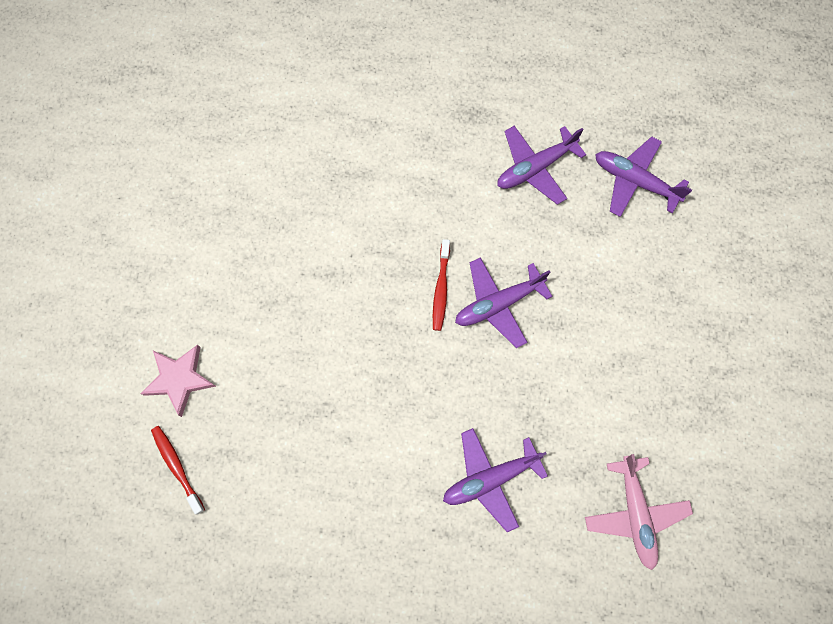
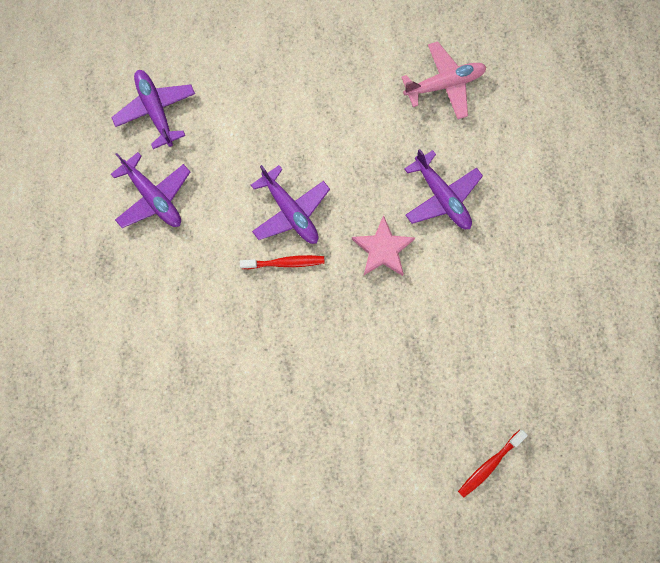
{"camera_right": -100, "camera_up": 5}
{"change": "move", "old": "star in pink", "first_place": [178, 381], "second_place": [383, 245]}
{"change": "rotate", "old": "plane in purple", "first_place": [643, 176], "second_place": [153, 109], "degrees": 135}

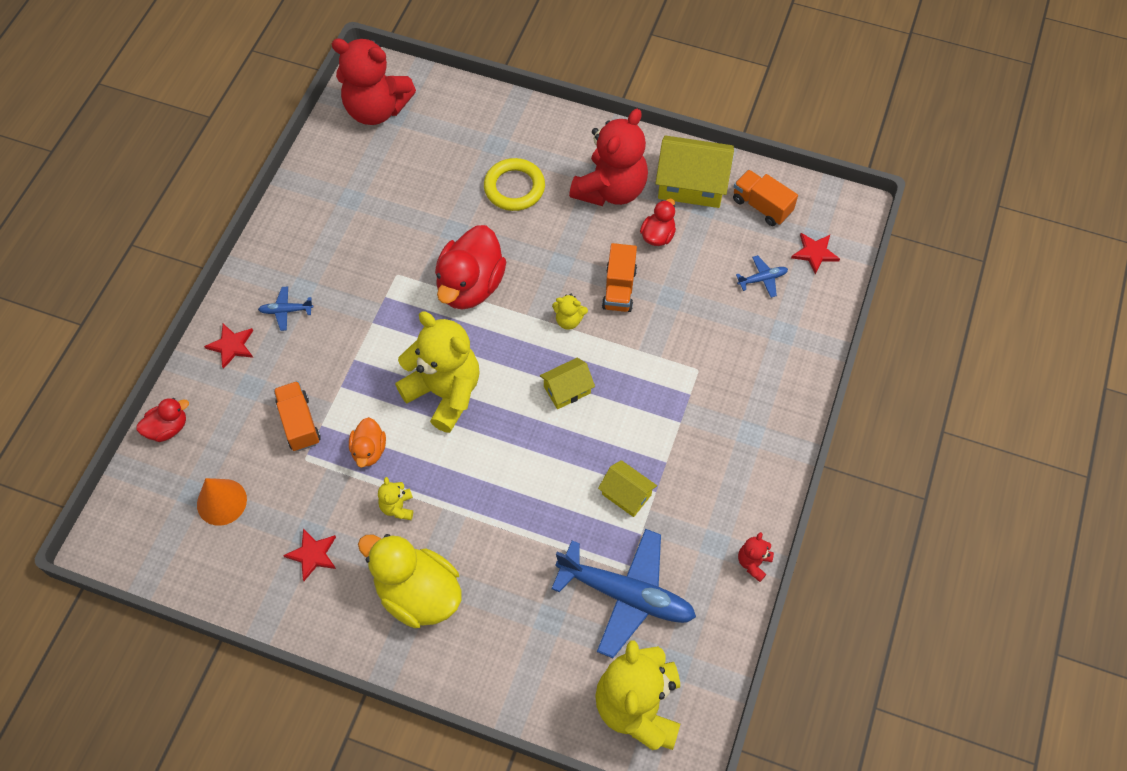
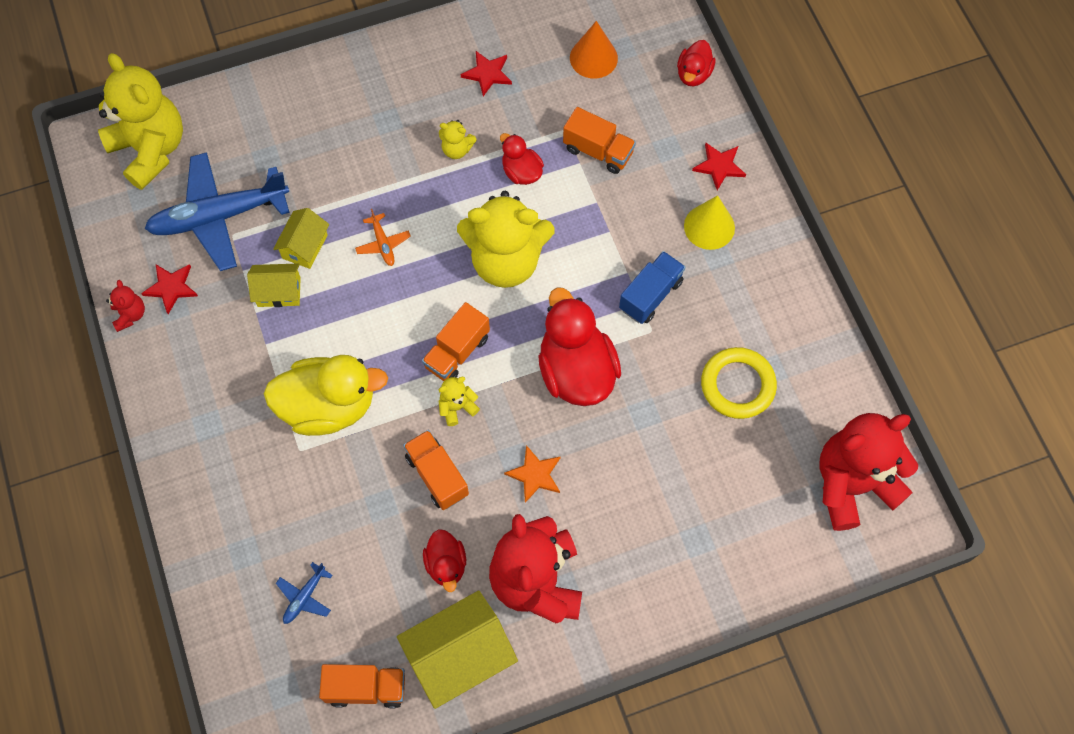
{"camera_right": 140, "camera_up": 5}
{"change": "replace", "old": "plane in blue", "new": "cone in yellow", "first_place": [286, 308], "second_place": [709, 222]}
{"change": "recolor", "old": "duck in orange", "new": "duck in red", "first_place": [367, 442], "second_place": [522, 159]}
{"change": "move", "old": "duck in yellow", "first_place": [410, 581], "second_place": [326, 395]}
{"change": "rotate", "old": "teddy bear in yellow", "first_place": [395, 498], "second_place": [457, 139], "degrees": 150}
{"change": "move", "old": "ring in yellow", "first_place": [514, 184], "second_place": [739, 383]}
{"change": "move", "old": "house in yellow", "first_place": [567, 383], "second_place": [301, 238]}
{"change": "move", "old": "star in red", "first_place": [815, 253], "second_place": [169, 289]}
{"change": "insert", "new": "plane in orange", "second_place": [383, 237]}
{"change": "insert", "new": "truck in orange", "second_place": [456, 341]}
{"change": "insert", "new": "star in orange", "second_place": [532, 474]}
{"change": "insert", "new": "truck in blue", "second_place": [652, 287]}

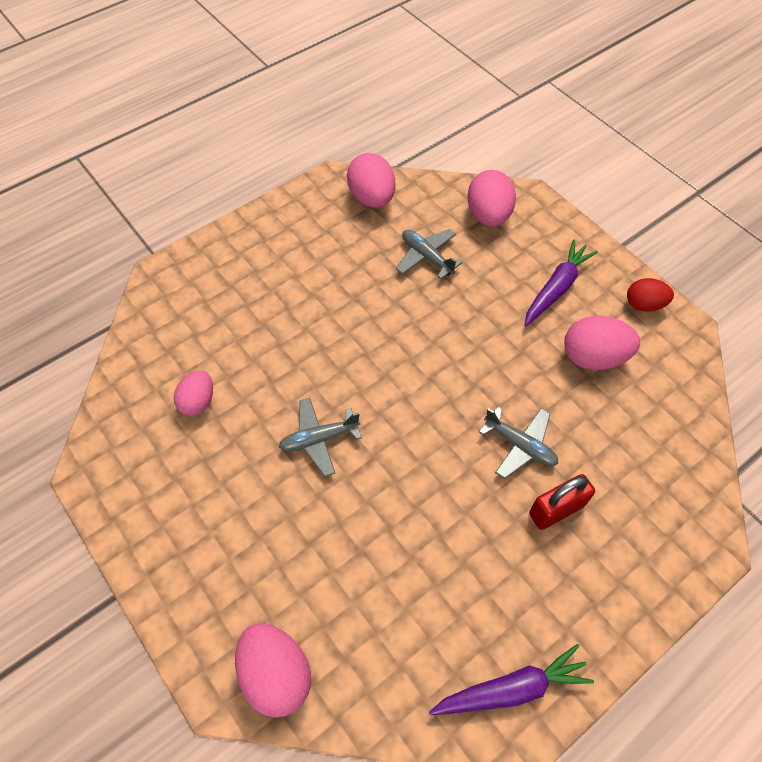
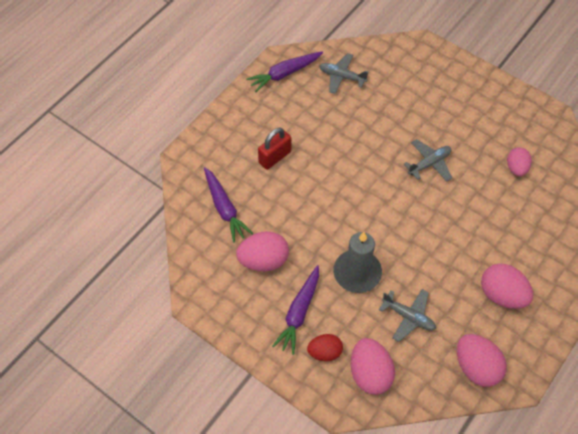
{"camera_right": 165, "camera_up": 0}
{"change": "move", "old": "egg in pink", "first_place": [273, 670], "second_place": [507, 286]}
{"change": "move", "old": "plane in grey", "first_place": [518, 443], "second_place": [344, 73]}
{"change": "move", "old": "egg in red", "first_place": [650, 295], "second_place": [325, 347]}
{"change": "insert", "new": "carrot in purple", "second_place": [228, 205]}
{"change": "insert", "new": "candle in grey", "second_place": [357, 262]}

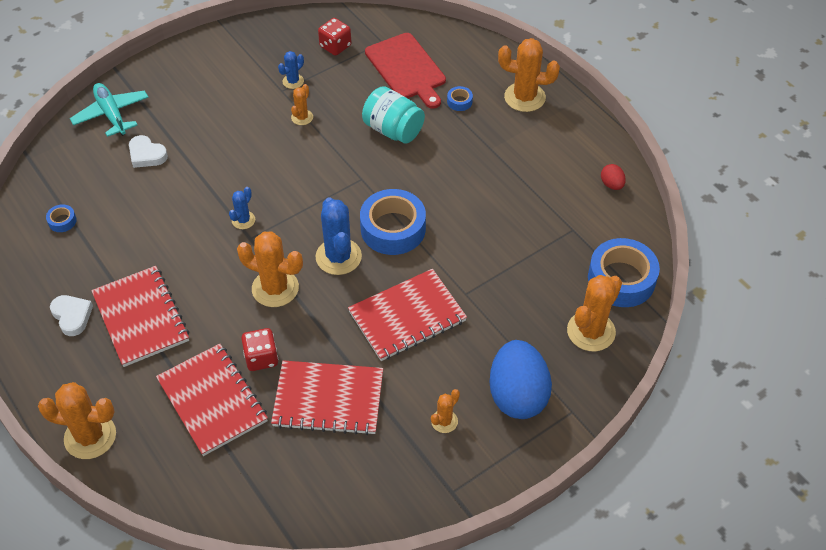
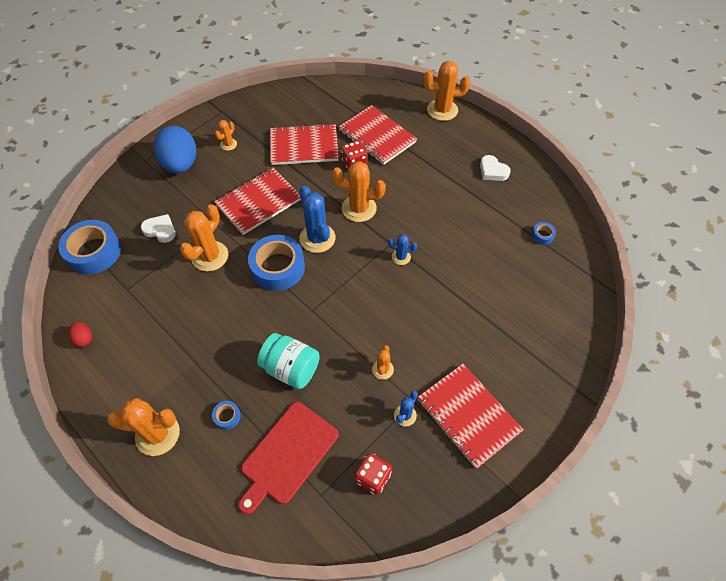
{"camera_right": 170, "camera_up": 5}
{"change": "delete", "old": "plane in turquoise", "first_place": [109, 110]}
{"change": "move", "old": "notebook in red", "first_place": [140, 316], "second_place": [470, 416]}
{"change": "move", "old": "heart in white", "first_place": [148, 151], "second_place": [158, 228]}
{"change": "rotate", "old": "cactus in blue", "first_place": [242, 208], "second_place": [402, 249], "degrees": 75}
{"change": "rotate", "old": "cutting board in red", "first_place": [405, 71], "second_place": [288, 458], "degrees": -105}
{"change": "move", "old": "cactus in orange", "first_place": [594, 313], "second_place": [204, 238]}

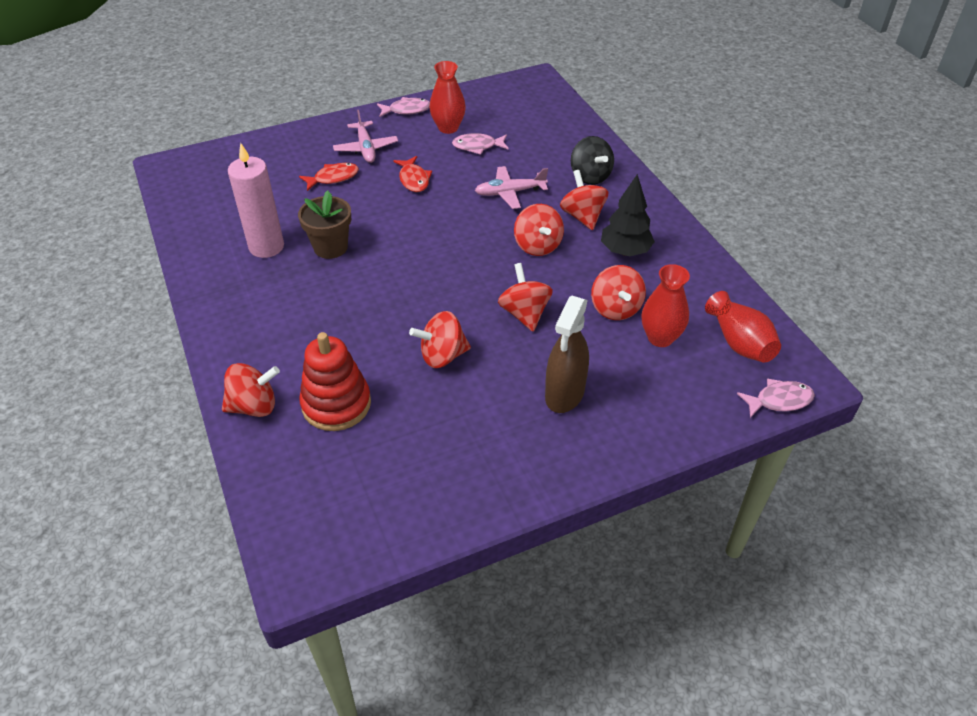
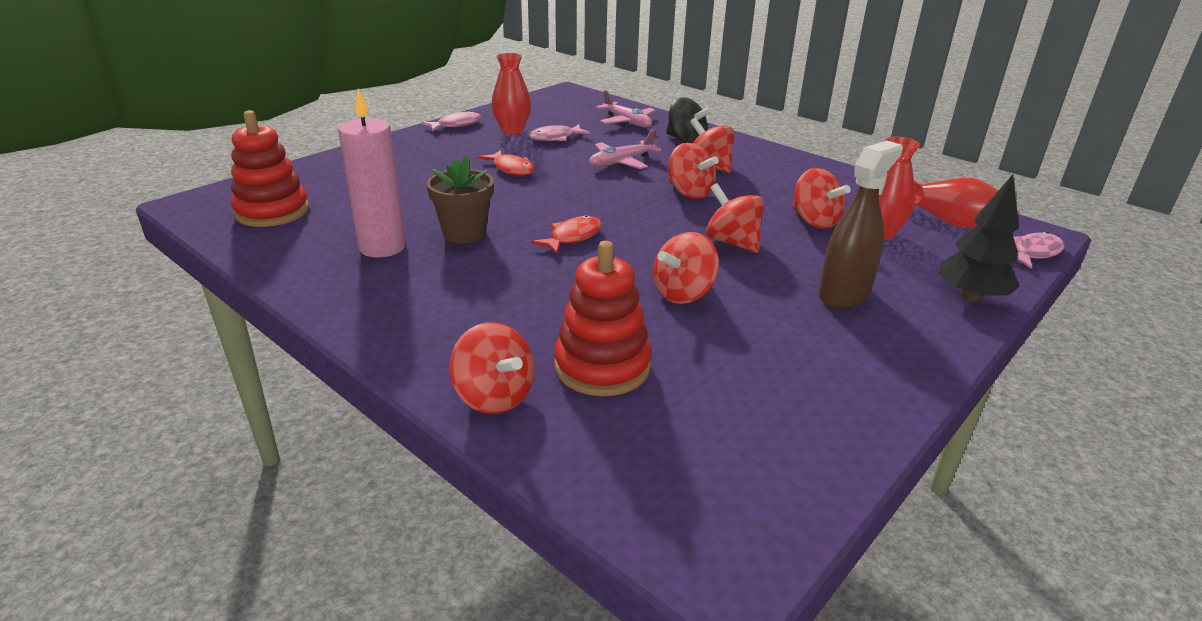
{"camera_right": -25, "camera_up": -15}
{"change": "rotate", "old": "spinning top in red", "first_place": [251, 390], "second_place": [492, 368], "degrees": 90}
{"change": "move", "old": "fish in red", "first_place": [329, 177], "second_place": [566, 234]}
{"change": "move", "old": "plane in pink", "first_place": [365, 136], "second_place": [626, 108]}
{"change": "rotate", "old": "spray bottle in brown", "first_place": [567, 354], "second_place": [861, 224], "degrees": -135}
{"change": "move", "old": "tree in black", "first_place": [628, 215], "second_place": [979, 238]}
{"change": "insert", "new": "stacking toy in red", "second_place": [270, 168]}

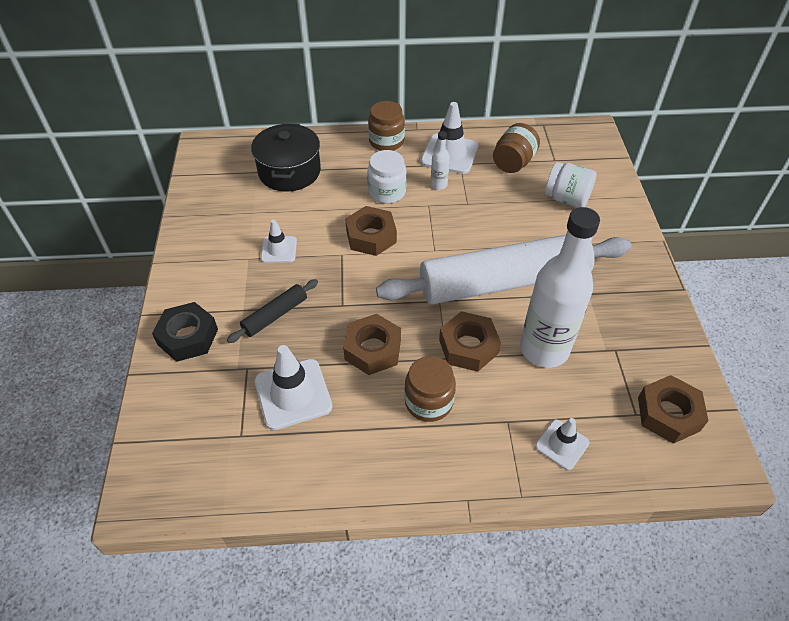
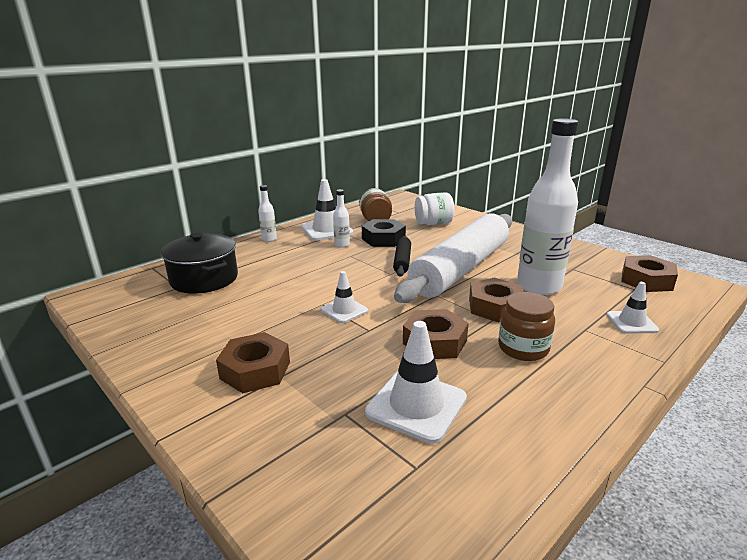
{"camera_right": -40, "camera_up": -25}
{"change": "move", "old": "nut in black", "first_place": [185, 332], "second_place": [384, 233]}
{"change": "move", "old": "rolling pin in black", "first_place": [272, 311], "second_place": [402, 256]}
{"change": "move", "old": "traffic cone in white", "first_place": [279, 241], "second_place": [344, 297]}
{"change": "move", "old": "nut in brown", "first_place": [371, 231], "second_place": [253, 362]}
{"change": "delete", "old": "jar in white", "first_place": [387, 177]}
{"change": "replace", "old": "jar in brown", "new": "bottle in white", "first_place": [386, 126], "second_place": [267, 213]}

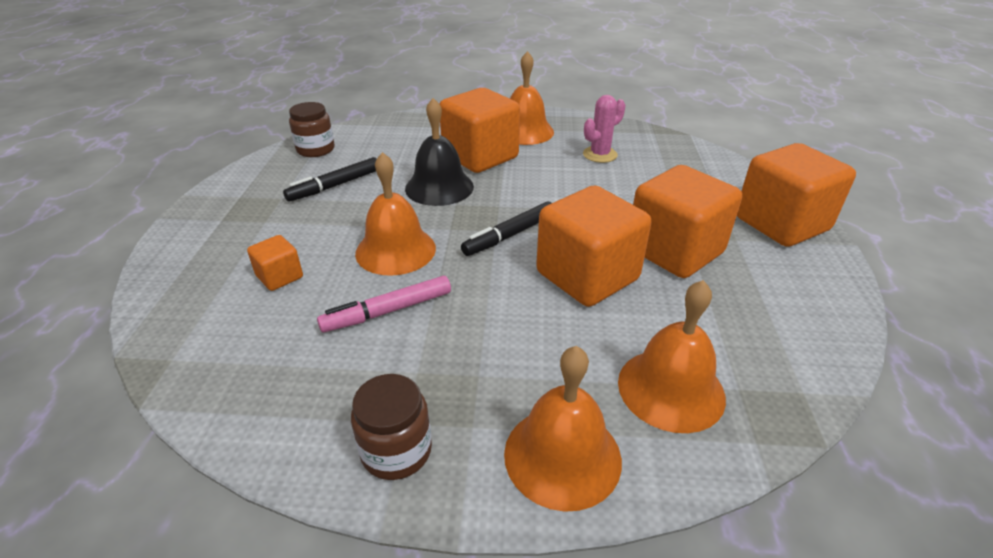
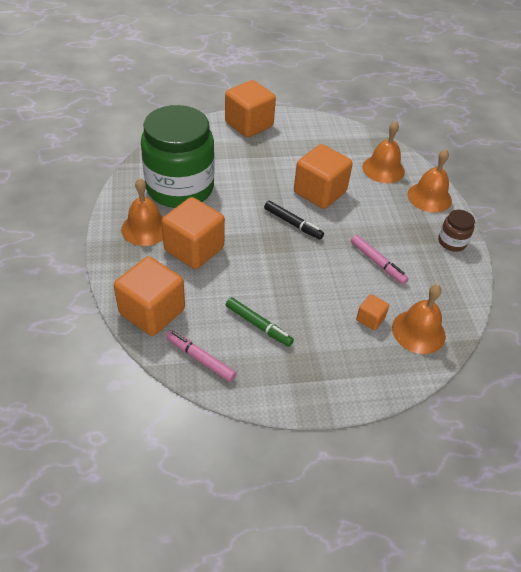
{"camera_right": -105, "camera_up": 10}
{"change": "recolor", "old": "marker in black", "new": "marker in green", "first_place": [330, 179], "second_place": [260, 322]}
{"change": "replace", "old": "jar in brown", "new": "marker in pink", "first_place": [312, 129], "second_place": [201, 356]}
{"change": "move", "old": "bell in orange", "first_place": [395, 214], "second_place": [419, 319]}
{"change": "delete", "old": "bell in black", "first_place": [439, 152]}
{"change": "replace", "old": "cactus in pink", "new": "jar in green", "first_place": [604, 129], "second_place": [178, 156]}
{"change": "move", "old": "cube in orange", "first_place": [687, 221], "second_place": [149, 296]}

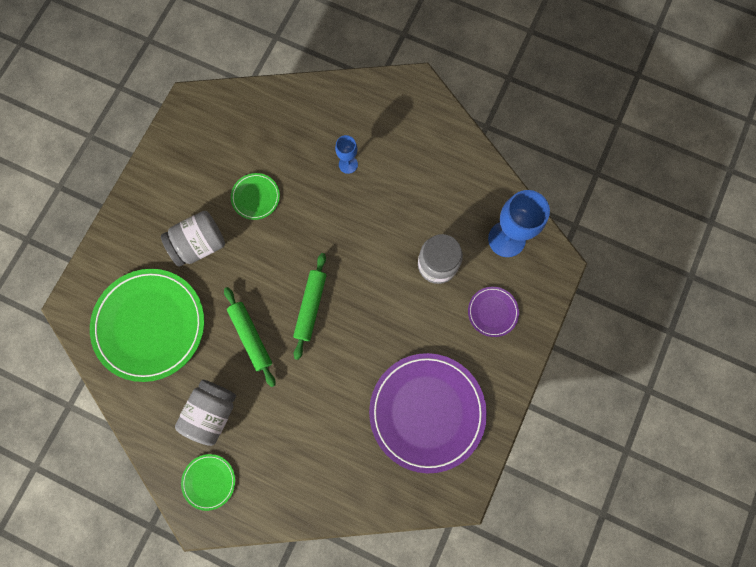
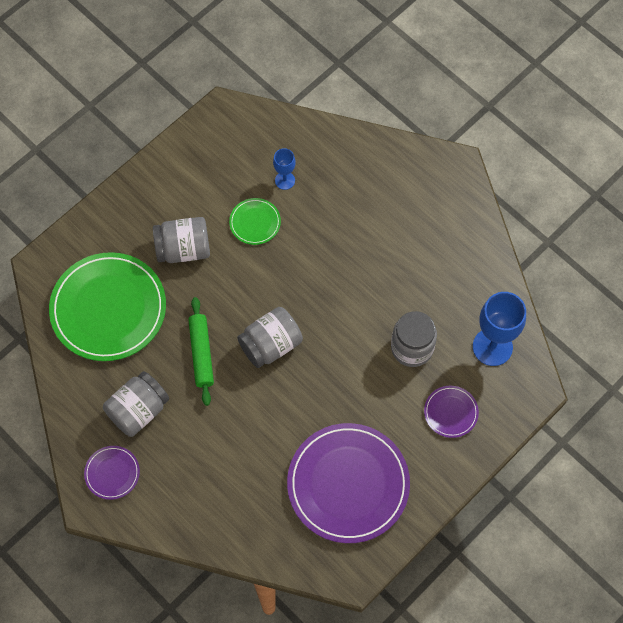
{"camera_right": 20, "camera_up": -10}
{"change": "recolor", "old": "plate in green", "new": "plate in purple", "first_place": [208, 482], "second_place": [112, 473]}
{"change": "replace", "old": "rolling pin in green", "new": "jar in grey", "first_place": [310, 306], "second_place": [270, 337]}
{"change": "move", "old": "goblet in blue", "first_place": [346, 154], "second_place": [284, 169]}

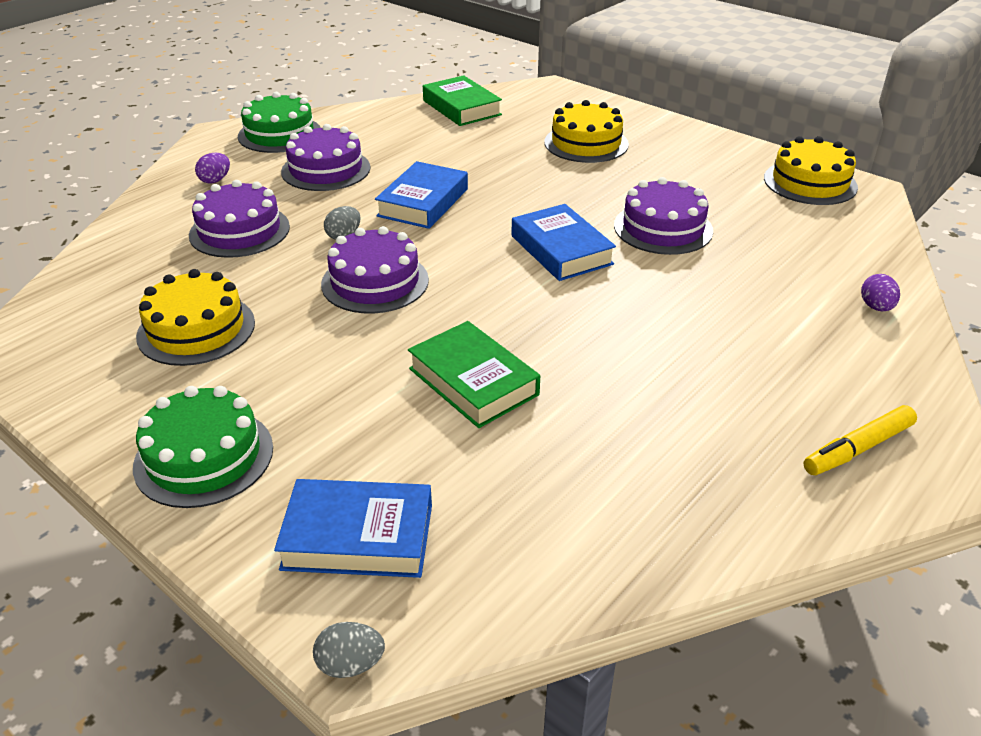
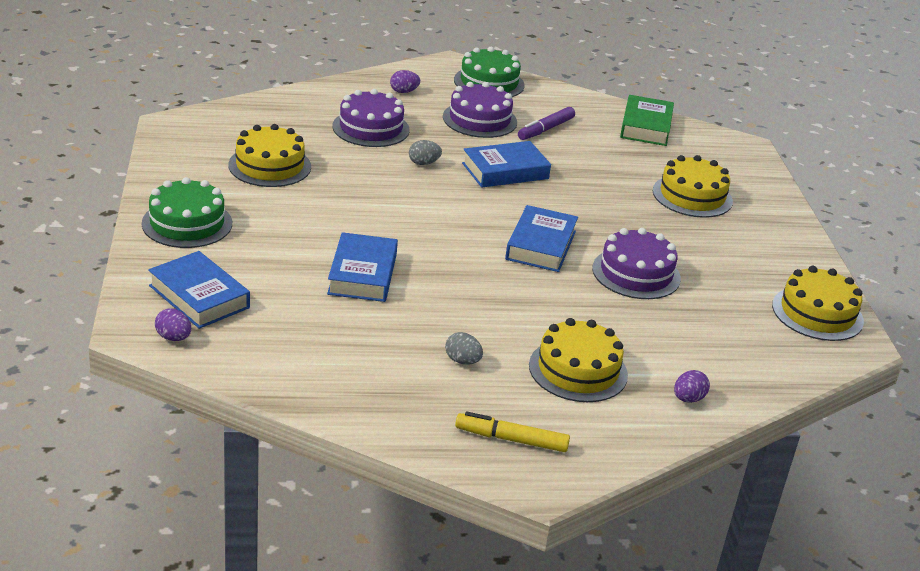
{"camera_right": 40, "camera_up": -5}
{"change": "move", "old": "egg in grey", "first_place": [349, 650], "second_place": [464, 348]}
{"change": "delete", "old": "cake in purple", "first_place": [375, 269]}
{"change": "recolor", "old": "book in green", "new": "book in blue", "first_place": [474, 374], "second_place": [362, 267]}
{"change": "insert", "new": "egg in purple", "second_place": [173, 324]}
{"change": "insert", "new": "marker in purple", "second_place": [546, 123]}
{"change": "insert", "new": "cake in yellow", "second_place": [578, 360]}

